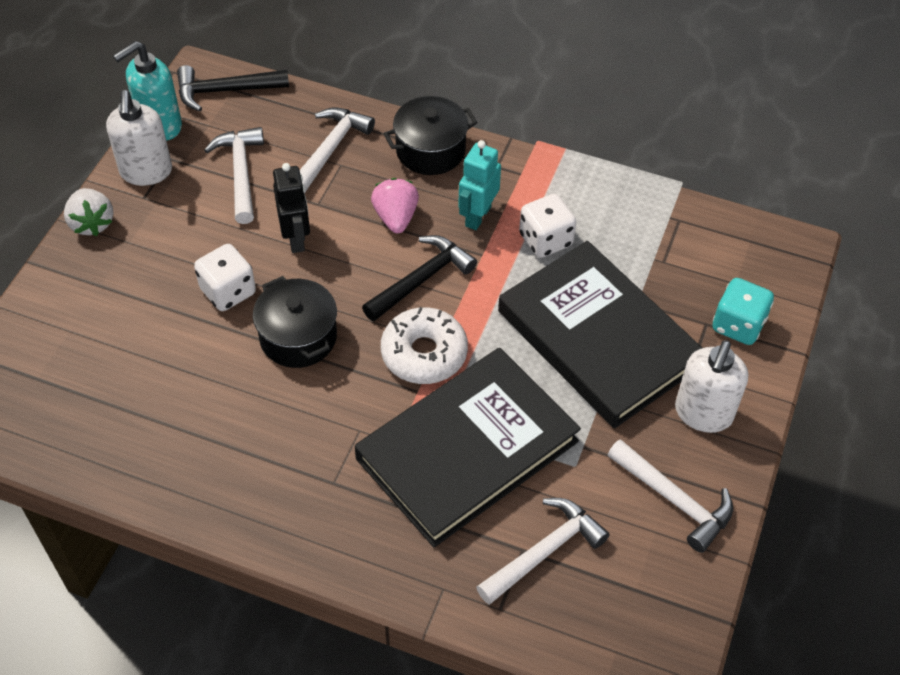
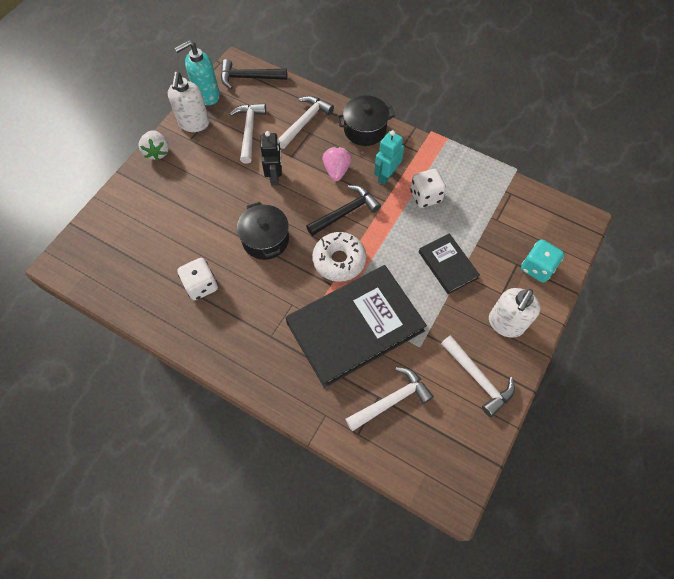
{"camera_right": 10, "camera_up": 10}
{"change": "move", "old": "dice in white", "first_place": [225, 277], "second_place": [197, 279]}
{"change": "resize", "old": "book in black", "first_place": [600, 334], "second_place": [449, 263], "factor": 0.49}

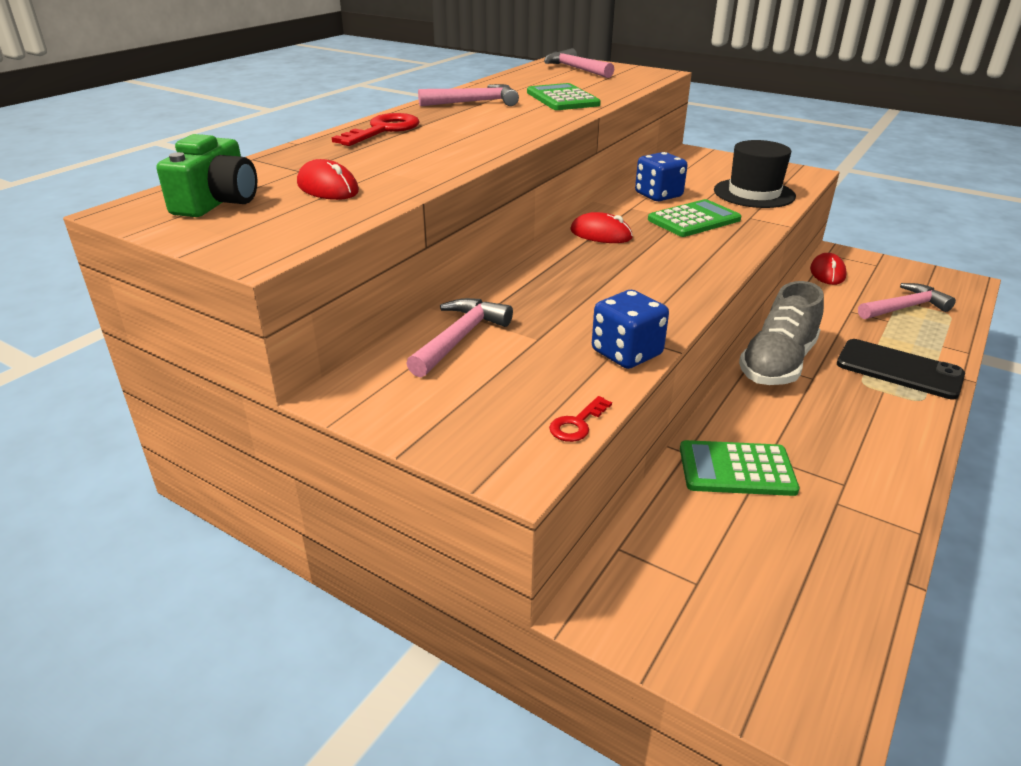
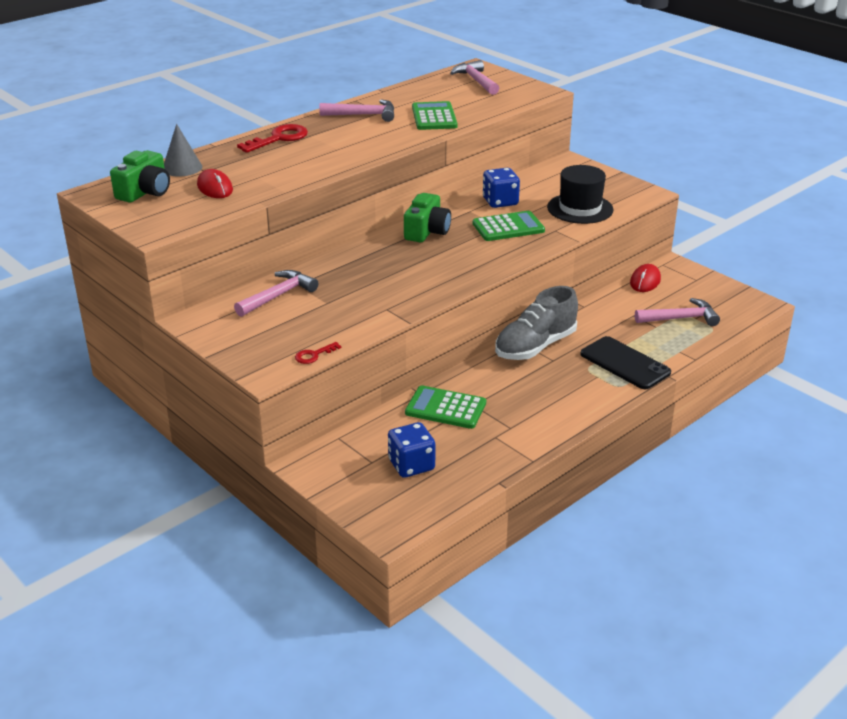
{"camera_right": 15, "camera_up": 0}
{"change": "replace", "old": "mouse in red", "new": "camera in green", "first_place": [601, 227], "second_place": [427, 217]}
{"change": "move", "old": "dice in blue", "first_place": [630, 329], "second_place": [411, 450]}
{"change": "insert", "new": "cone in grey", "second_place": [183, 150]}

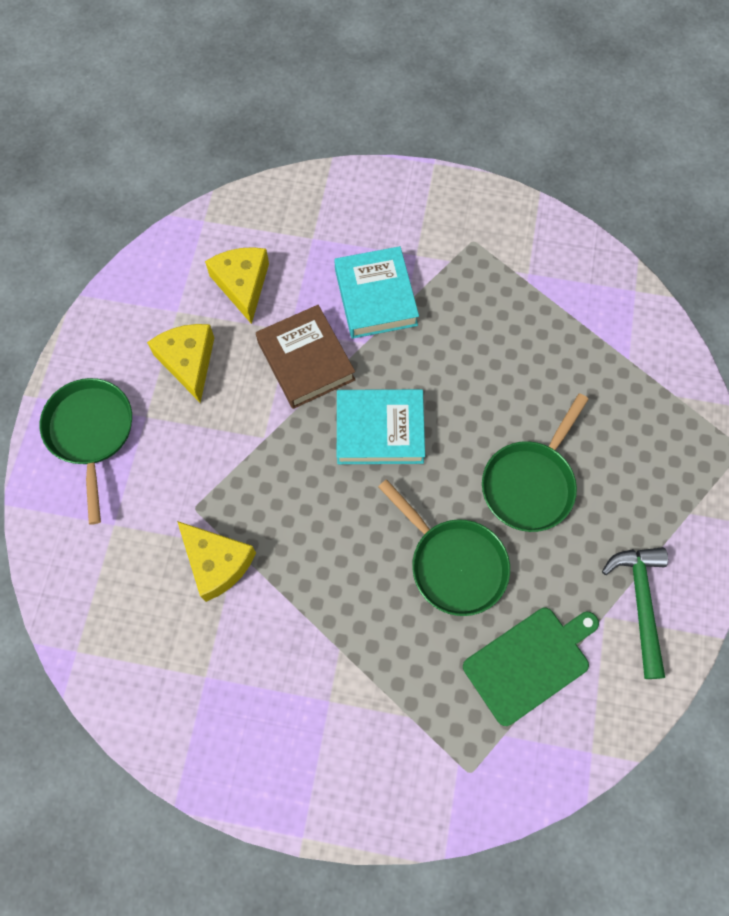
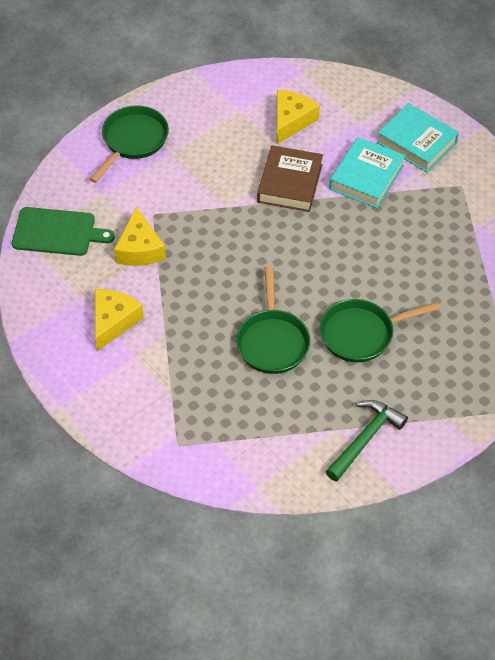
{"camera_right": 40, "camera_up": -15}
{"change": "move", "old": "cheese in yellow", "first_place": [180, 363], "second_place": [119, 320]}
{"change": "move", "old": "book in turquoise", "first_place": [381, 426], "second_place": [418, 138]}
{"change": "move", "old": "cutting board in green", "first_place": [531, 667], "second_place": [63, 231]}

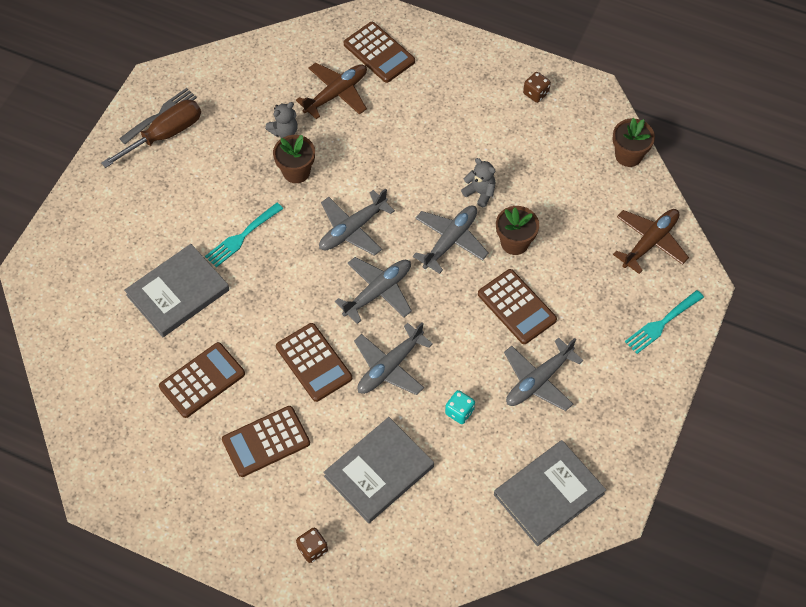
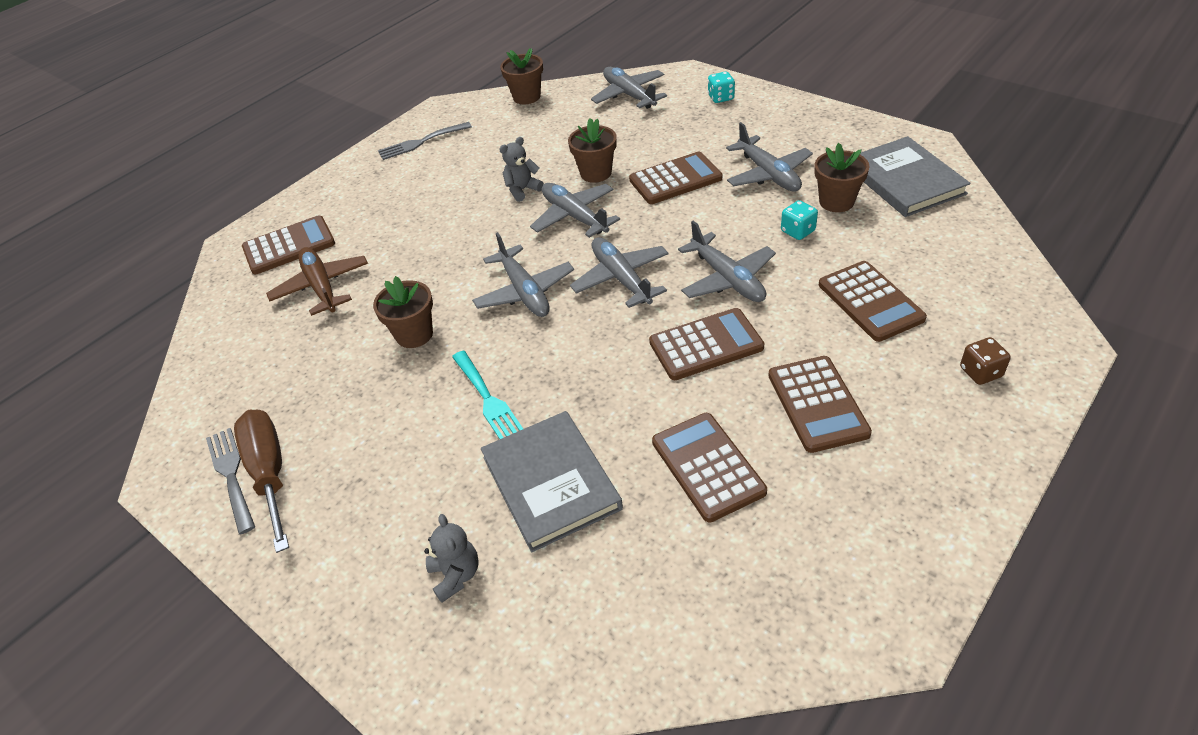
{"camera_right": -70, "camera_up": -15}
{"change": "move", "old": "teddy bear in grey", "first_place": [281, 120], "second_place": [451, 558]}
{"change": "replace", "old": "book in grey", "new": "calculator in brown", "first_place": [378, 470], "second_place": [873, 301]}
{"change": "replace", "old": "dice in brown", "new": "fork in grey", "first_place": [537, 87], "second_place": [425, 141]}
{"change": "recolor", "old": "plane in brown", "new": "plane in grey", "first_place": [651, 241], "second_place": [629, 88]}
{"change": "replace", "old": "fork in turquoise", "new": "dice in turquoise", "first_place": [664, 322], "second_place": [721, 87]}
{"change": "insert", "new": "flower pot in brown", "second_place": [842, 177]}

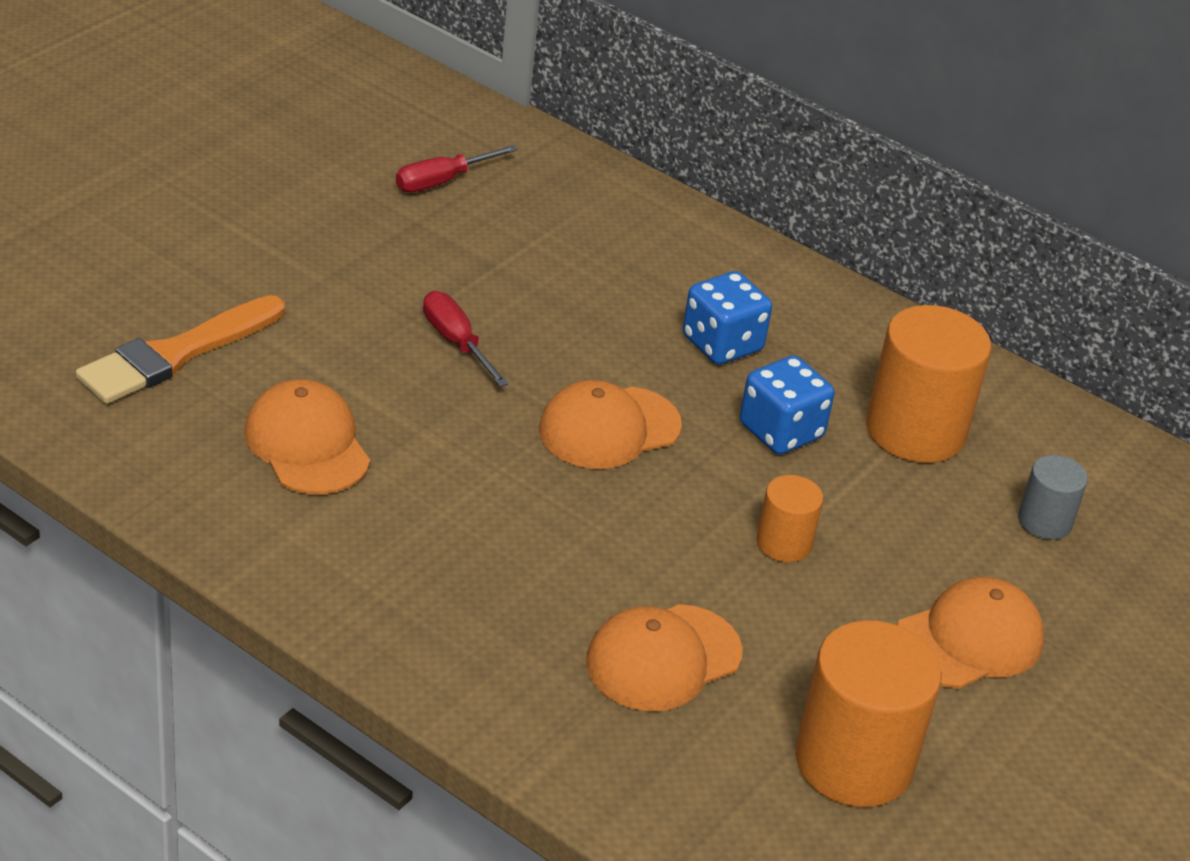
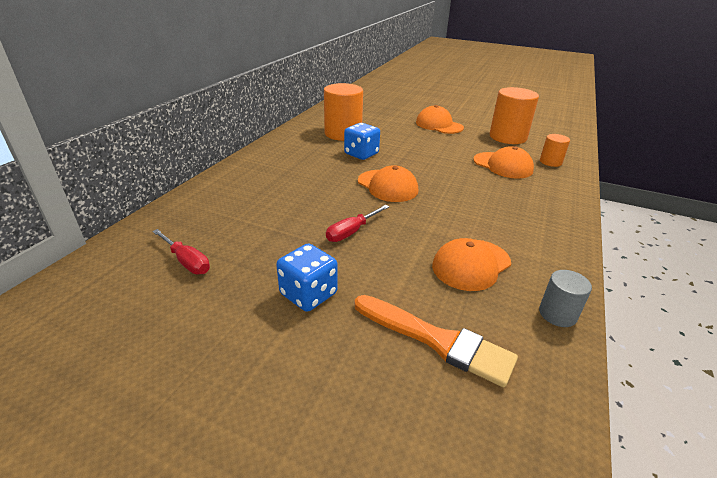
{"camera_right": -100, "camera_up": -5}
{"change": "move", "old": "dice in blue", "first_place": [727, 318], "second_place": [307, 277]}
{"change": "move", "old": "cylinder in orange", "first_place": [789, 518], "second_place": [555, 150]}
{"change": "move", "old": "cylinder in grey", "first_place": [1053, 497], "second_place": [565, 298]}

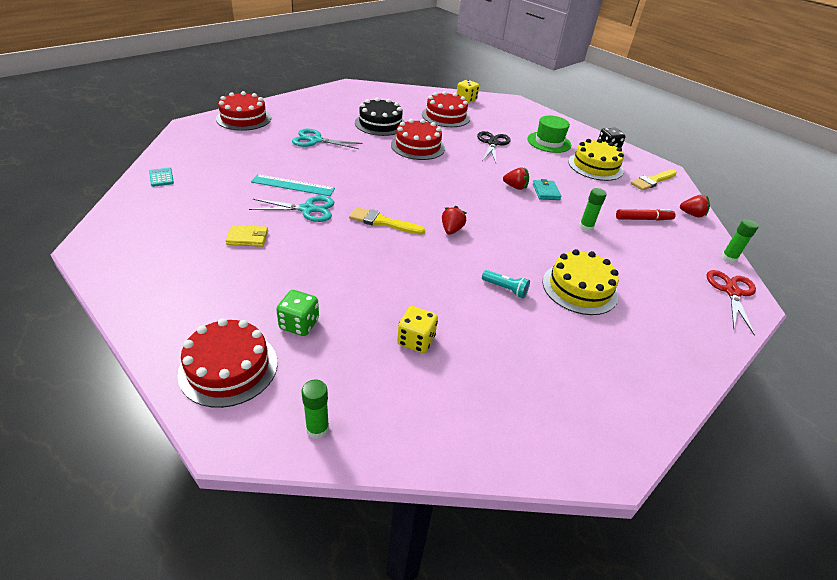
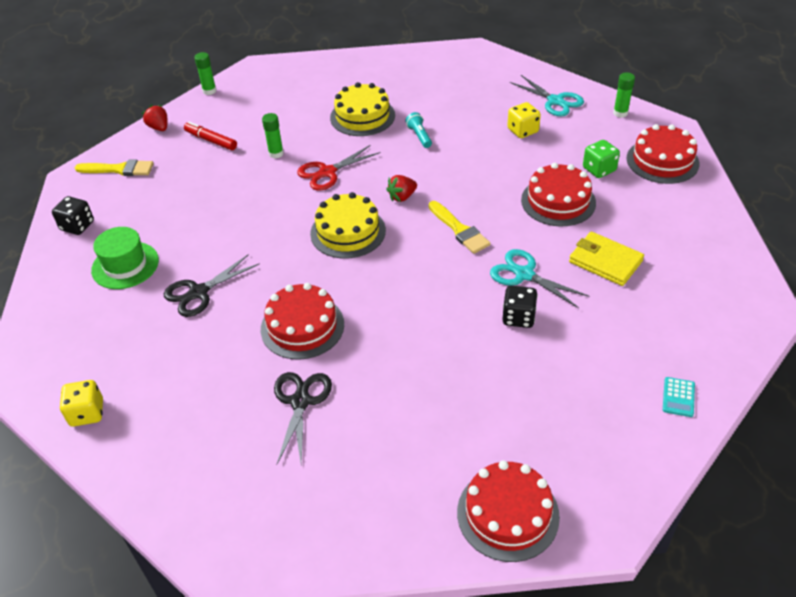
{"camera_right": -135, "camera_up": 5}
{"change": "resize", "old": "wallet in yellow", "first_place": [247, 236], "second_place": [606, 259], "factor": 1.53}
{"change": "replace", "old": "ruler in turquoise", "new": "dice in black", "first_place": [293, 185], "second_place": [520, 307]}
{"change": "move", "old": "scissors in turquoise", "first_place": [327, 139], "second_place": [547, 95]}
{"change": "replace", "old": "cake in black", "new": "scissors in black", "first_place": [380, 117], "second_place": [303, 418]}
{"change": "move", "old": "cake in red", "first_place": [446, 109], "second_place": [558, 194]}
{"change": "delete", "old": "strawberry in red", "first_place": [516, 178]}
{"change": "delete", "old": "wallet in turquoise", "first_place": [547, 189]}
{"change": "move", "old": "cake in yellow", "first_place": [596, 160], "second_place": [348, 225]}
{"change": "move", "old": "scissors in red", "first_place": [731, 303], "second_place": [339, 168]}

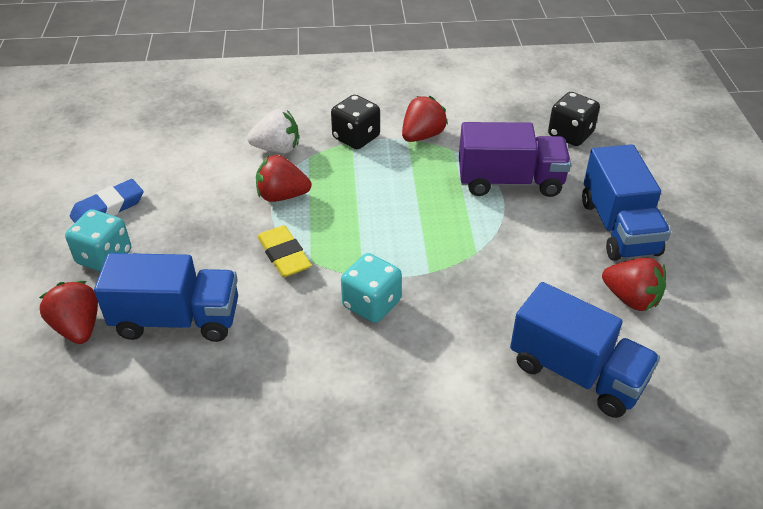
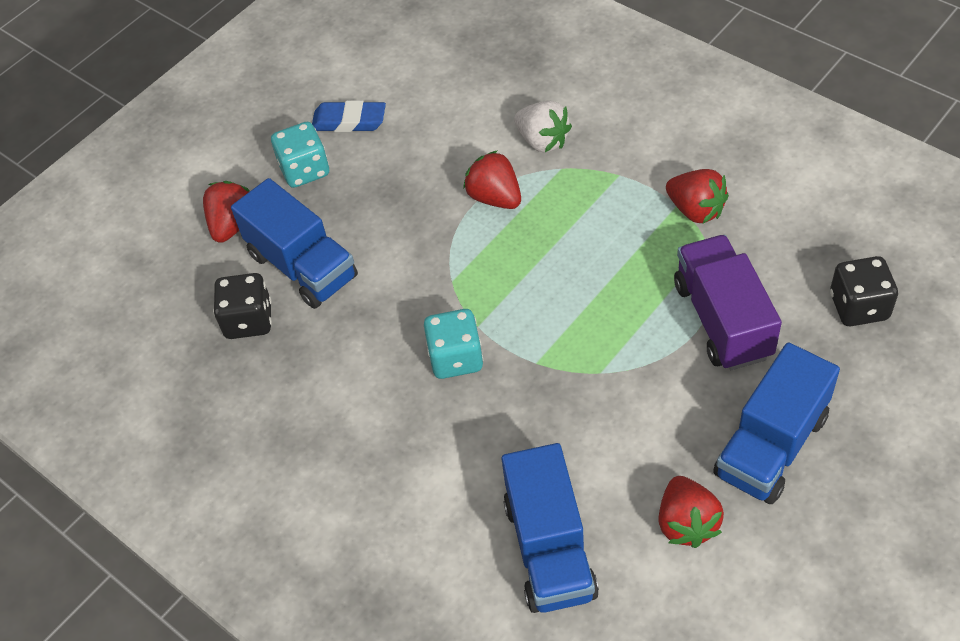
{"camera_right": 50, "camera_up": 10}
{"change": "delete", "old": "eraser in yellow", "first_place": [284, 251]}
{"change": "move", "old": "dice in black", "first_place": [355, 122], "second_place": [242, 306]}
{"change": "rotate", "old": "strawberry in red", "first_place": [425, 119], "second_place": [697, 196], "degrees": 45}
{"change": "rotate", "old": "truck in purple", "first_place": [515, 159], "second_place": [728, 302], "degrees": -150}

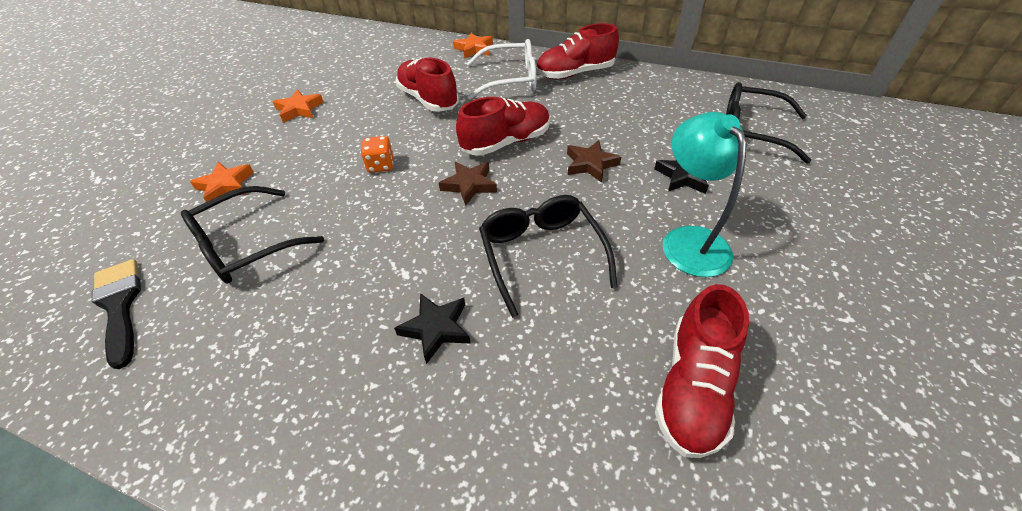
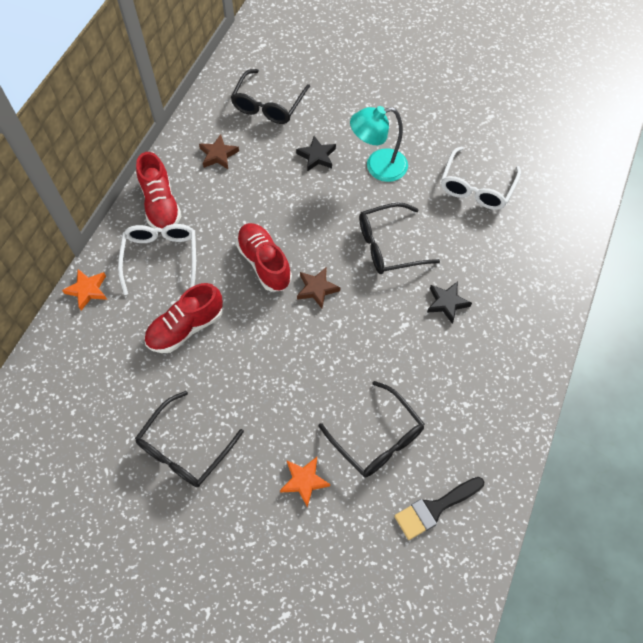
{"camera_right": -90, "camera_up": 15}
{"change": "replace", "old": "star in orange", "new": "glasses in black", "first_place": [298, 106], "second_place": [189, 439]}
{"change": "delete", "old": "dice in orange", "first_place": [377, 154]}
{"change": "move", "old": "star in brown", "first_place": [594, 161], "second_place": [219, 151]}
{"change": "replace", "old": "shoe in red", "new": "glasses in white", "first_place": [702, 371], "second_place": [481, 178]}

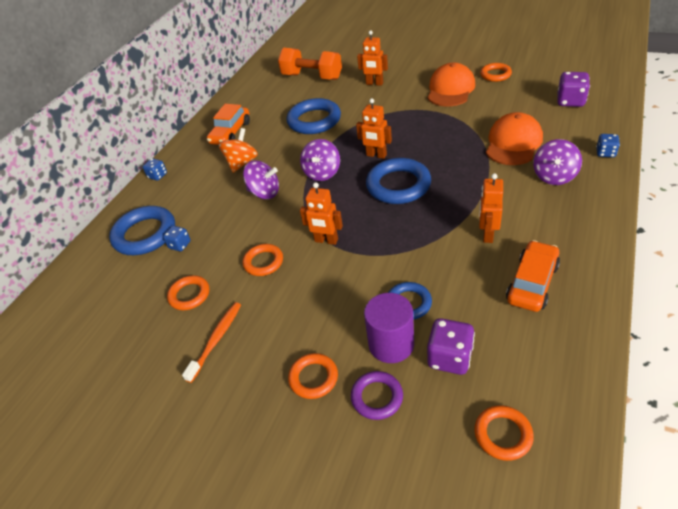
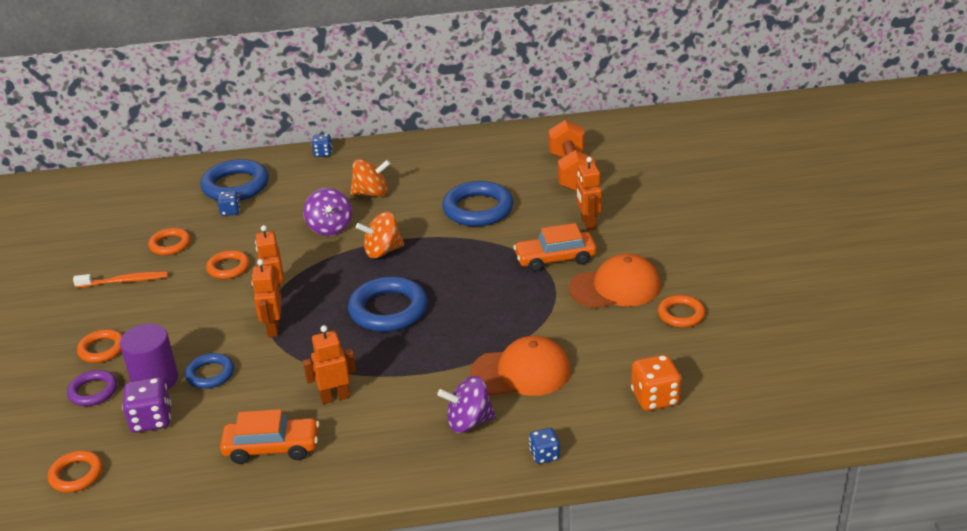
{"camera_right": 55, "camera_up": -10}
{"change": "move", "old": "car in orange", "first_place": [228, 124], "second_place": [555, 247]}
{"change": "recolor", "old": "spinning top in purple", "new": "spinning top in orange", "first_place": [320, 160], "second_place": [380, 235]}
{"change": "move", "old": "robot in orange", "first_place": [374, 128], "second_place": [266, 298]}
{"change": "recolor", "old": "dice in purple", "new": "dice in orange", "first_place": [573, 89], "second_place": [656, 383]}

